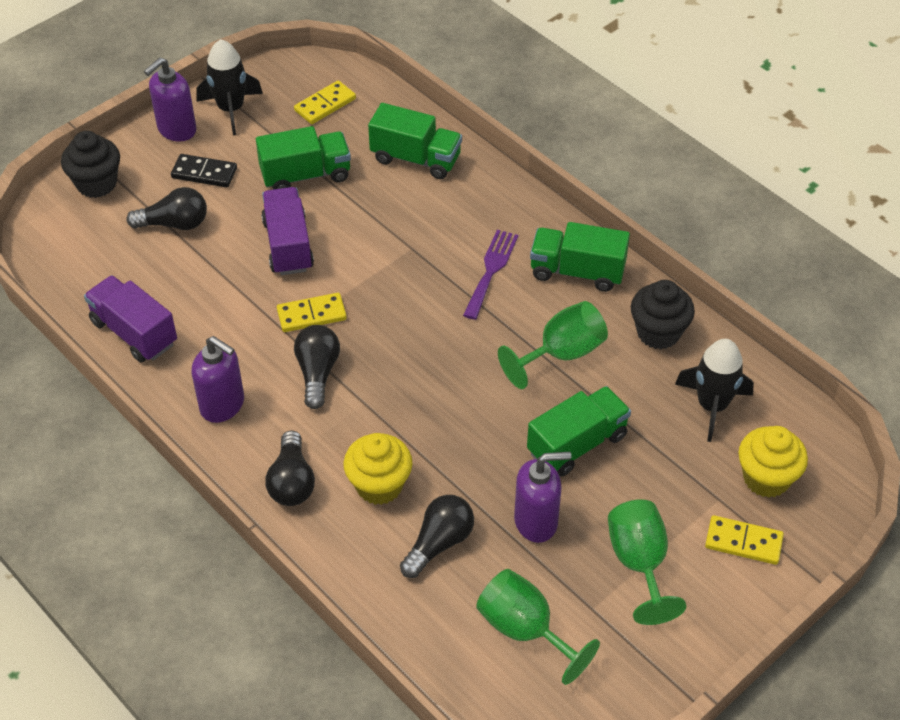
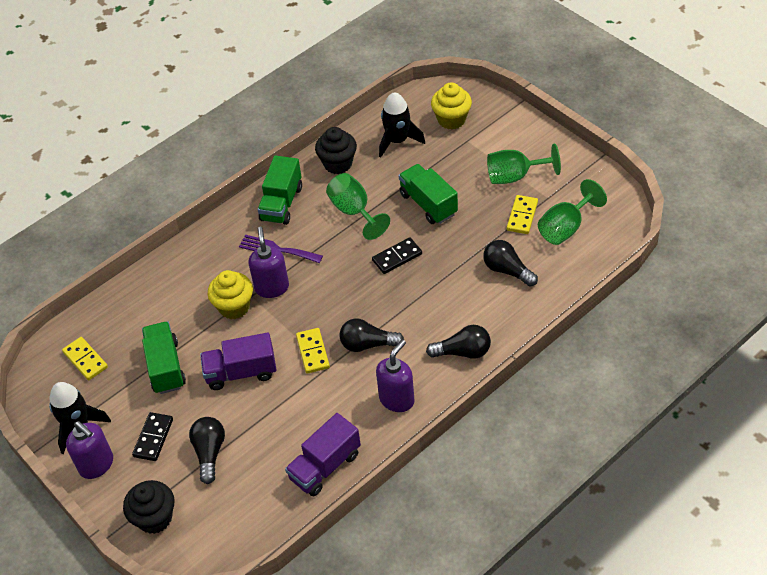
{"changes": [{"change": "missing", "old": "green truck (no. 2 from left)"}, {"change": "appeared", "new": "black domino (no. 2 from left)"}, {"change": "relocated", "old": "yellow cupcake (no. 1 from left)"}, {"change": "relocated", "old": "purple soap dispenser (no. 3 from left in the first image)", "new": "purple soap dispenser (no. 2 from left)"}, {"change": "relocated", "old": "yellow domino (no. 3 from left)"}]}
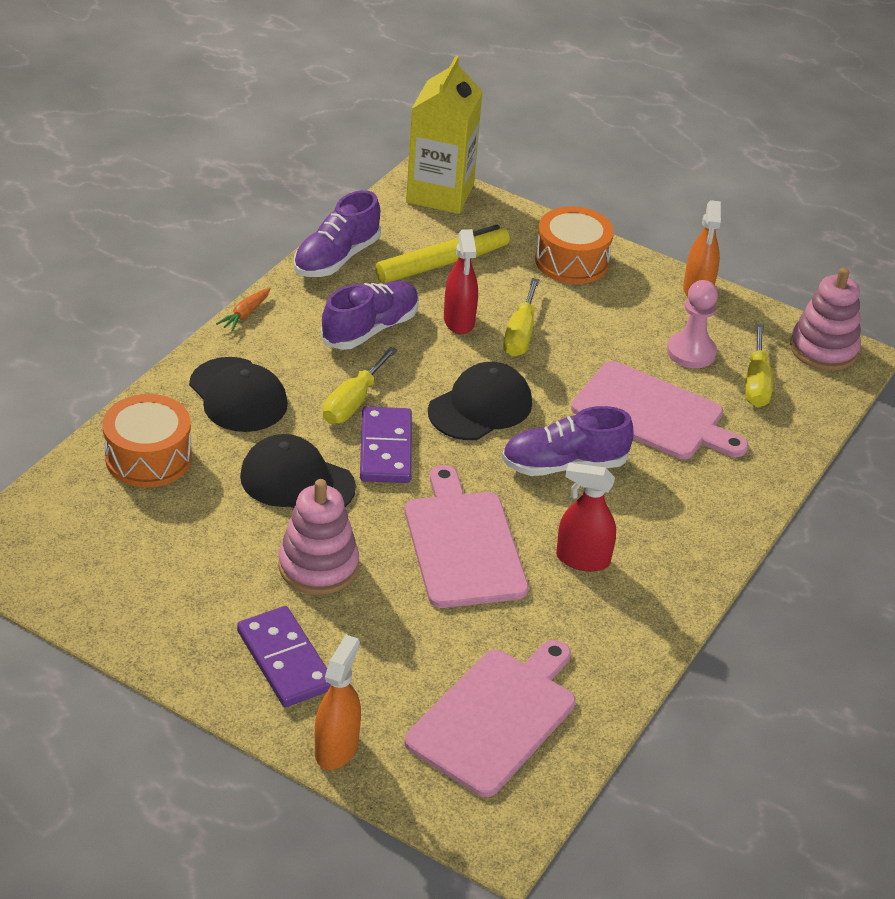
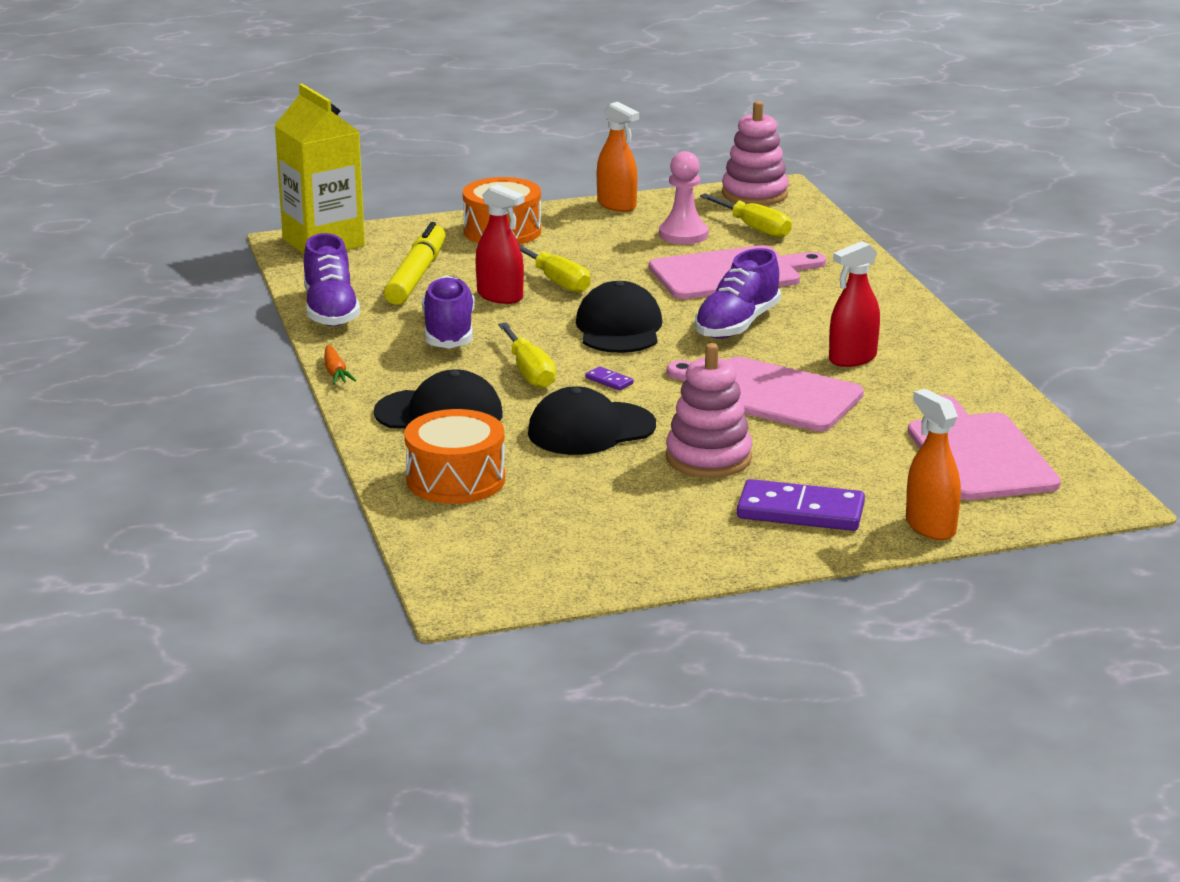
{"changes": [{"change": "size", "old": "purple domino (no. 2 from left in the first image)", "factor": 0.42}]}
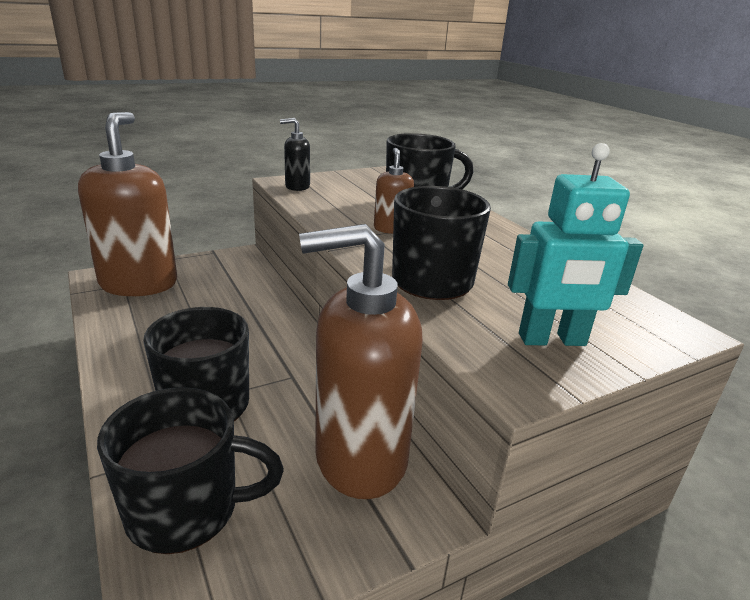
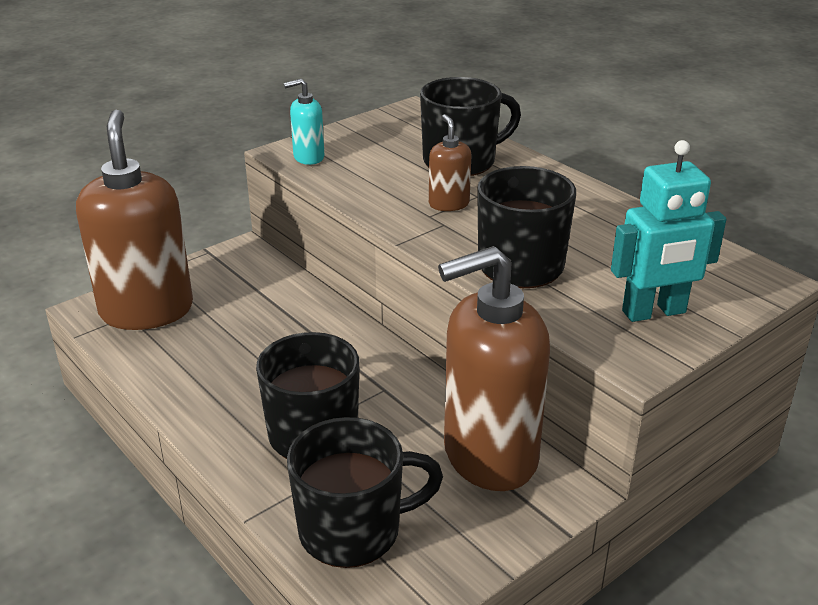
{"changes": [{"change": "colour", "old": "black soap dispenser", "new": "turquoise soap dispenser"}]}
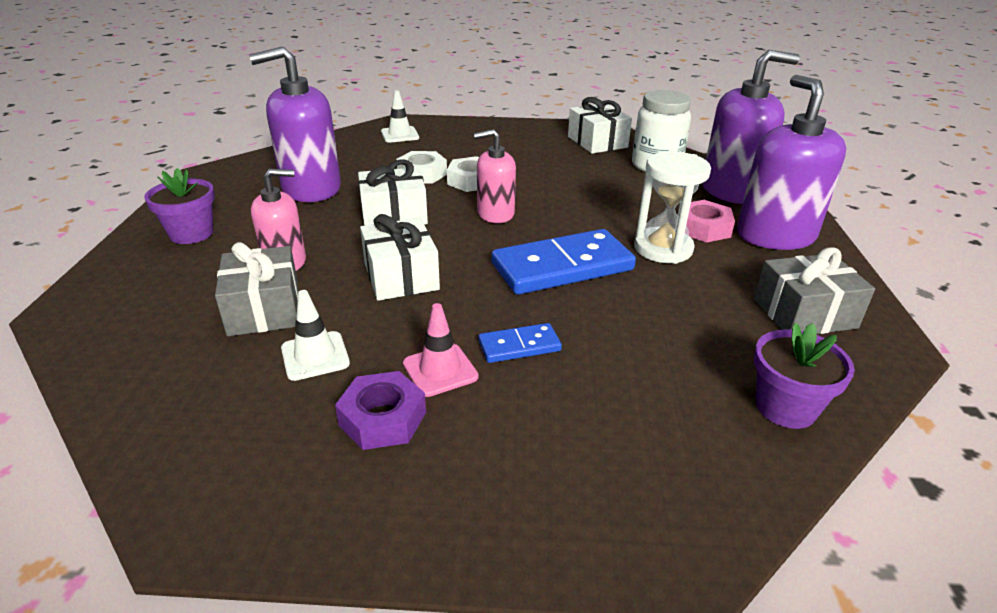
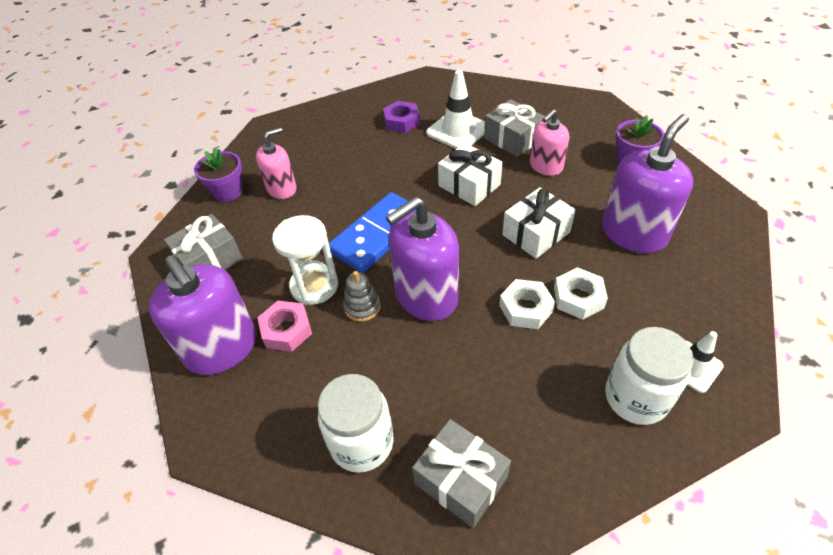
{"changes": [{"change": "missing", "old": "pink traffic cone"}, {"change": "missing", "old": "blue domino (no. 1 from left)"}, {"change": "appeared", "new": "grey stacking toy"}, {"change": "appeared", "new": "white jar (no. 2 from left)"}, {"change": "relocated", "old": "pink soap dispenser (no. 2 from left in the first image)", "new": "pink soap dispenser (no. 1 from left)"}, {"change": "relocated", "old": "purple soap dispenser (no. 2 from left)"}, {"change": "colour", "old": "white gift (no. 3 from left)", "new": "grey gift (no. 2 from left)"}, {"change": "size", "old": "white traffic cone (no. 1 from left)", "factor": 1.62}]}
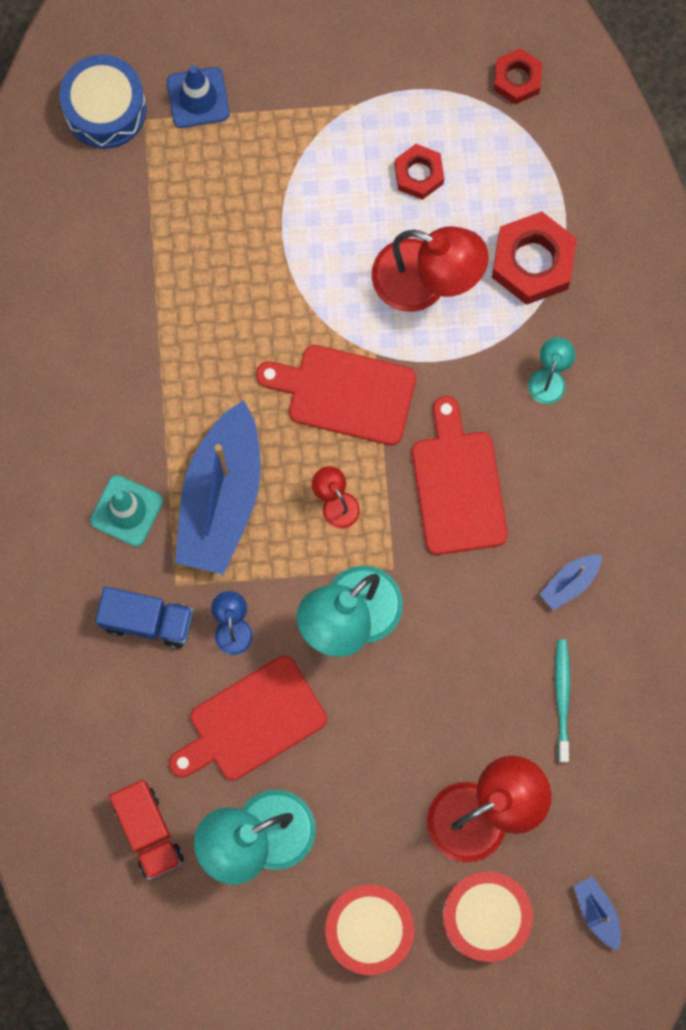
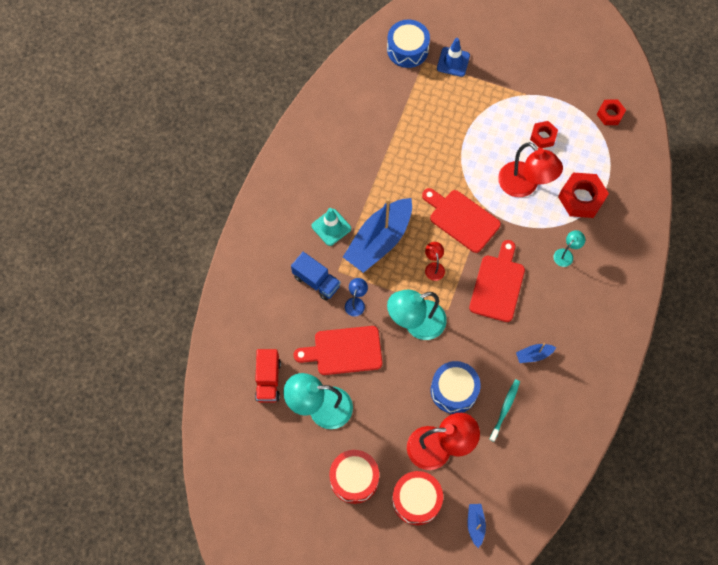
{"changes": [{"change": "appeared", "new": "blue drum (no. 2 from left)"}]}
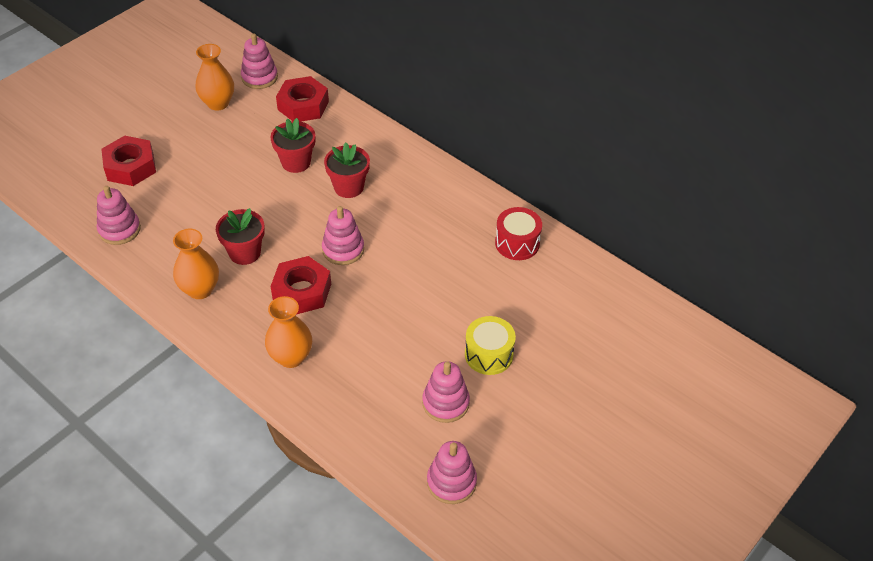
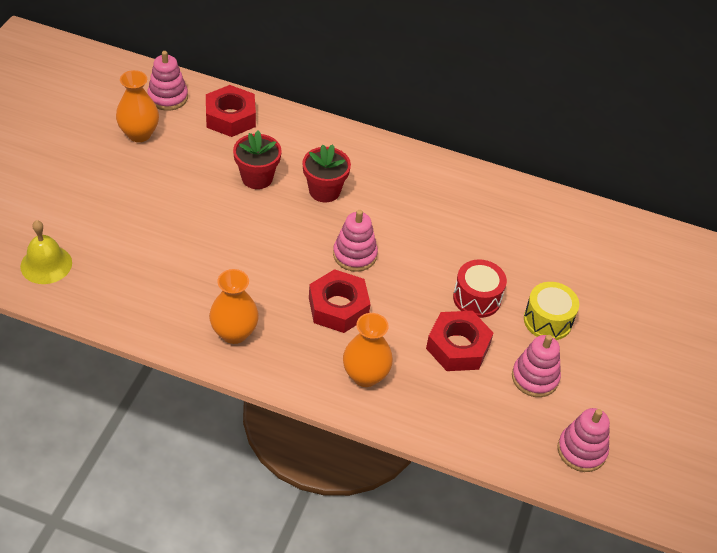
{"changes": [{"change": "missing", "old": "pink stacking toy (no. 1 from left)"}, {"change": "missing", "old": "red flower pot (no. 1 from left)"}, {"change": "appeared", "new": "yellow bell"}, {"change": "relocated", "old": "red nut (no. 1 from left in the first image)", "new": "red nut (no. 3 from left)"}, {"change": "relocated", "old": "red drum"}]}
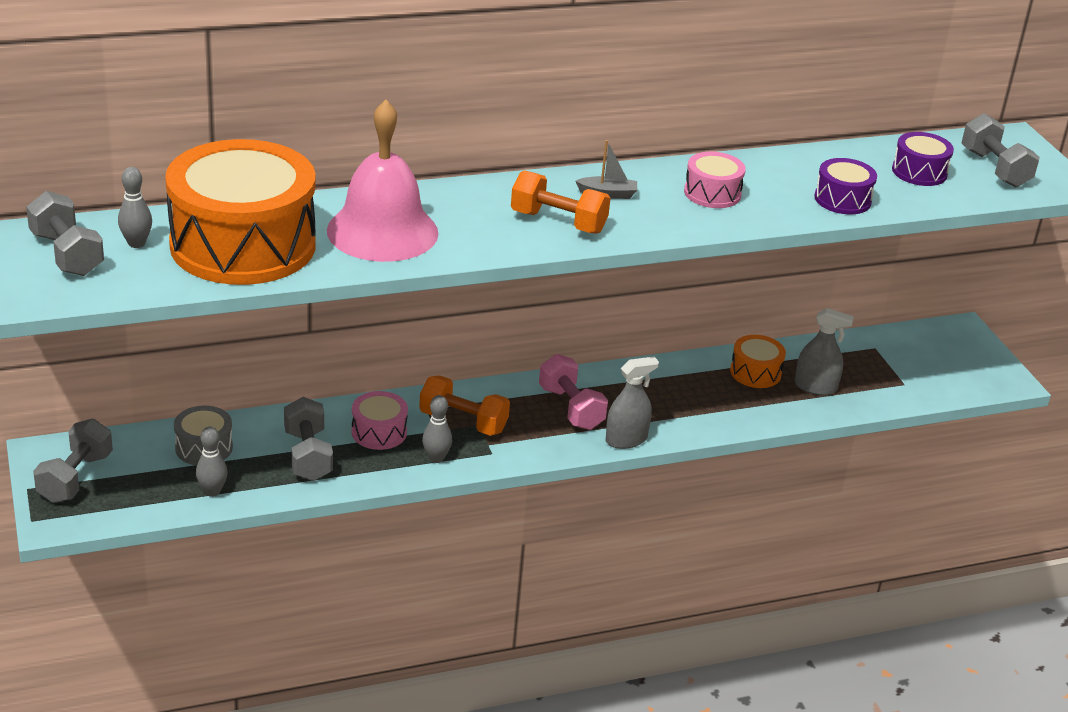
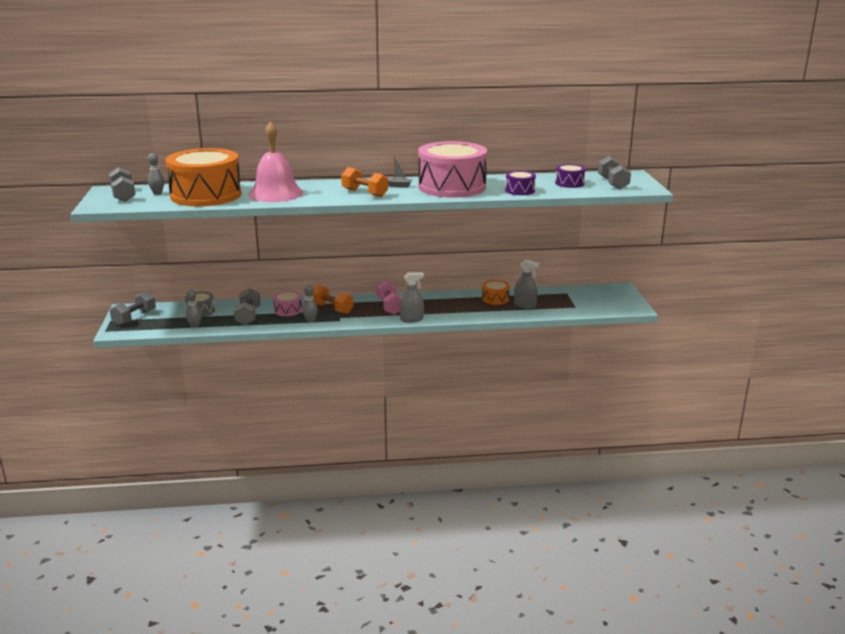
{"changes": [{"change": "size", "old": "pink drum (no. 2 from left)", "factor": 2.31}]}
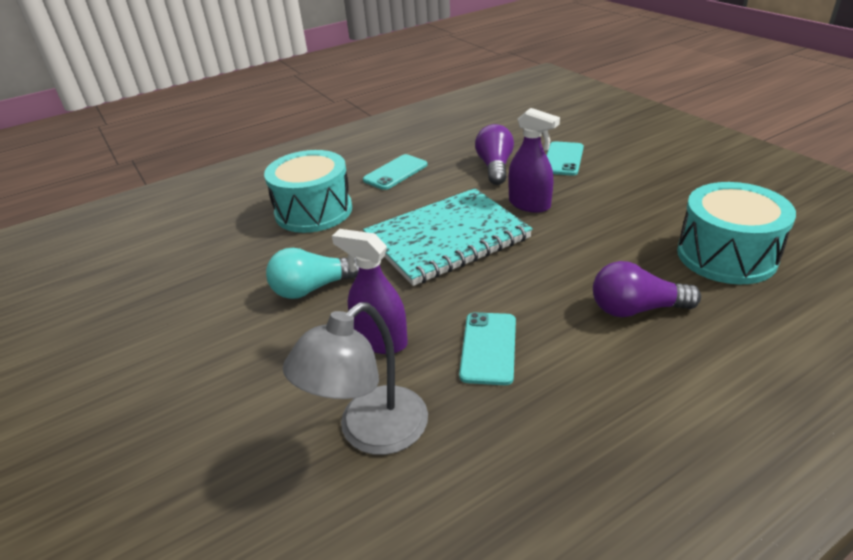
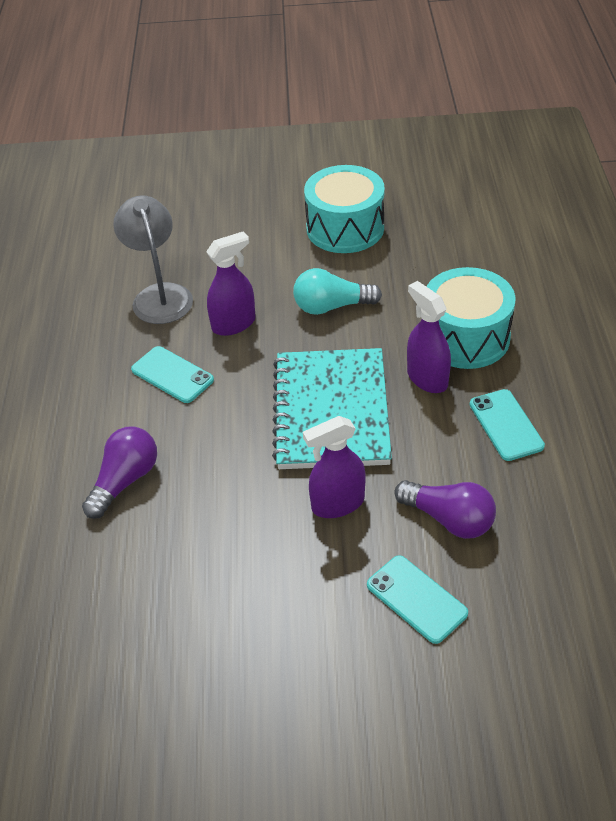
{"changes": [{"change": "appeared", "new": "purple spray bottle (no. 3 from left)"}, {"change": "relocated", "old": "turquoise drum (no. 2 from left in the first image)", "new": "turquoise drum (no. 1 from left)"}, {"change": "spun", "old": "turquoise light bulb", "degrees": -105}]}
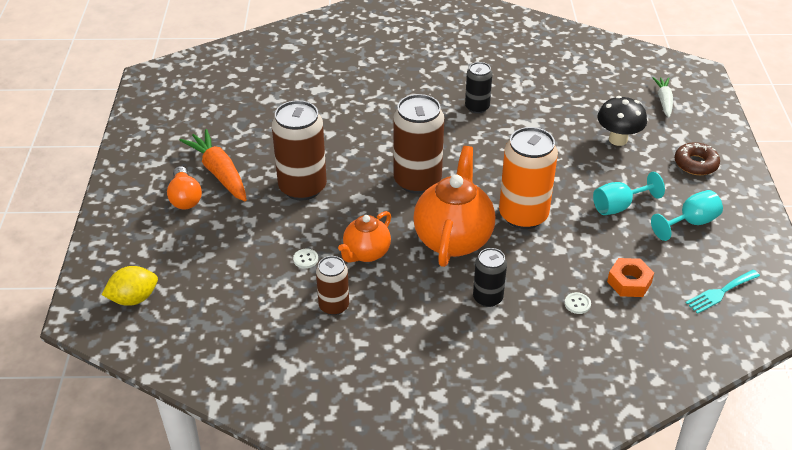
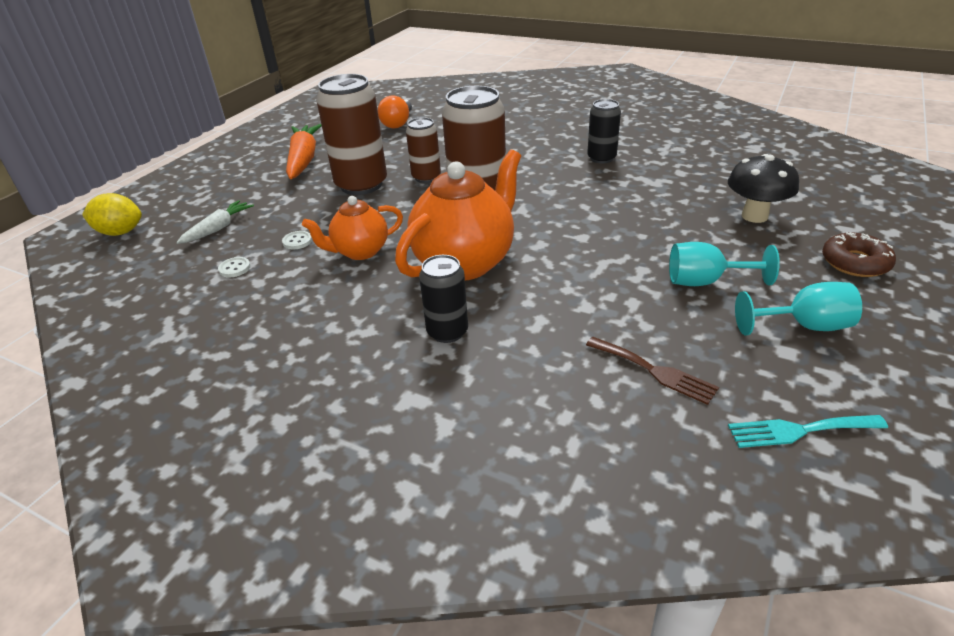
{"changes": [{"change": "missing", "old": "orange can"}, {"change": "relocated", "old": "orange light bulb"}, {"change": "relocated", "old": "brown can (no. 2 from left)"}, {"change": "relocated", "old": "white button (no. 2 from left in the first image)", "new": "white button (no. 1 from left)"}, {"change": "relocated", "old": "white carrot"}, {"change": "exchanged", "old": "orange nut", "new": "brown fork"}]}
